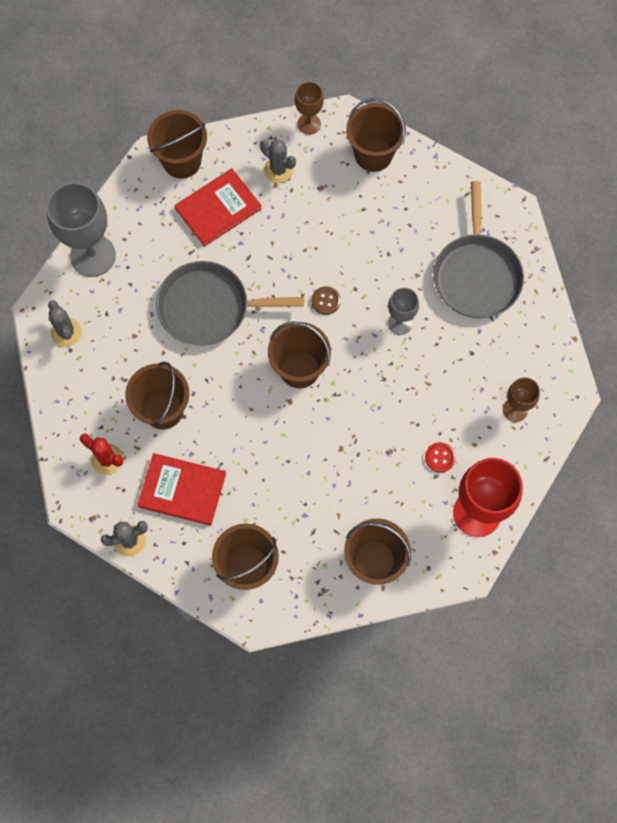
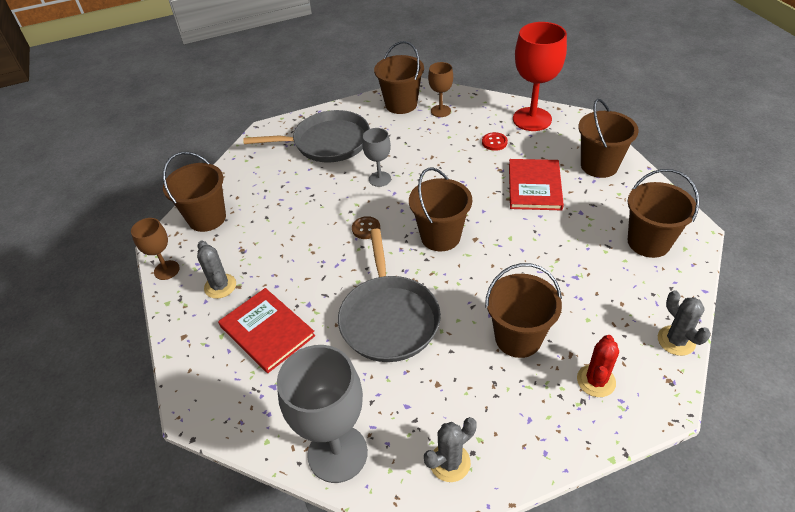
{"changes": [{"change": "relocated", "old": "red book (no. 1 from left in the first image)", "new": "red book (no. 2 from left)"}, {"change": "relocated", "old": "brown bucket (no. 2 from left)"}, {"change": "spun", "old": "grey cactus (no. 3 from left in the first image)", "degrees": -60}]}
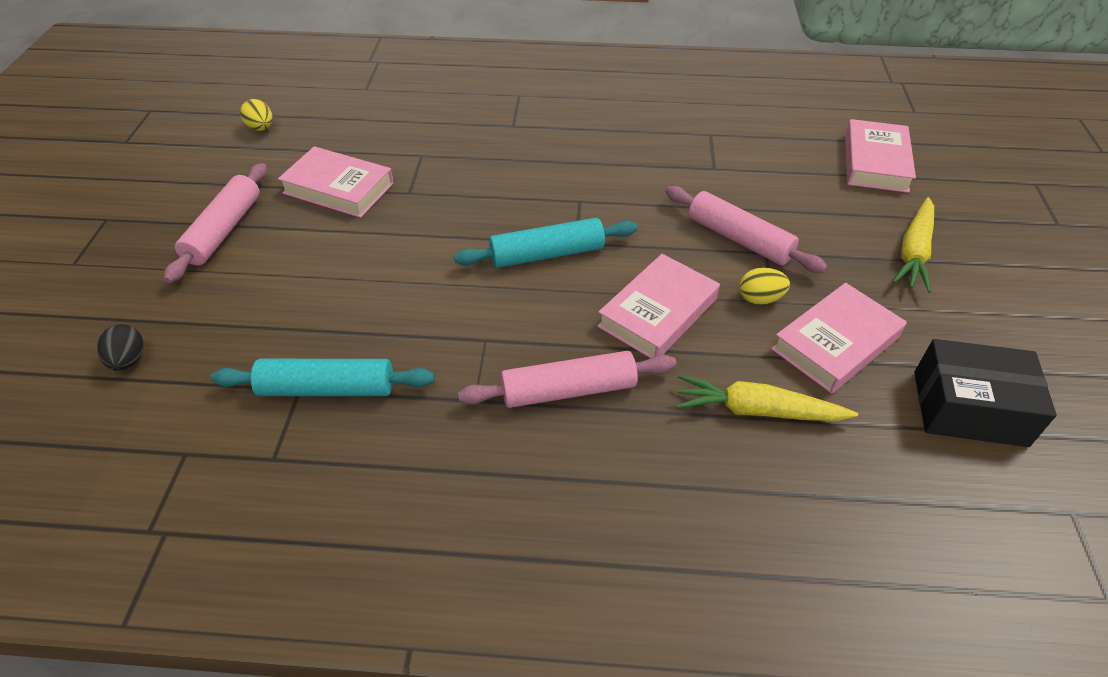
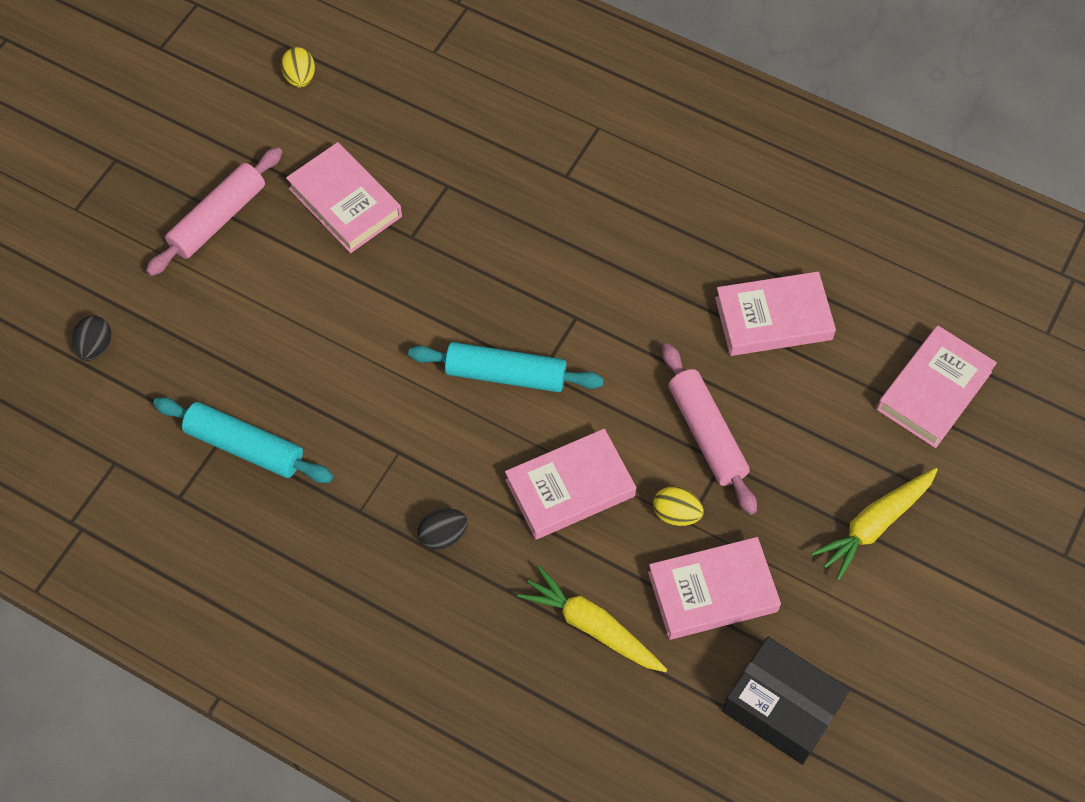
{"changes": [{"change": "appeared", "new": "pink book (no. 4 from left)"}, {"change": "exchanged", "old": "pink rolling pin (no. 2 from left)", "new": "black egg (no. 2 from left)"}]}
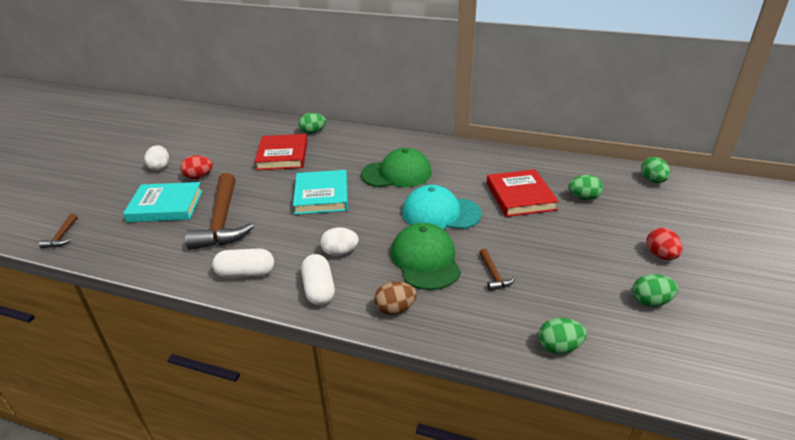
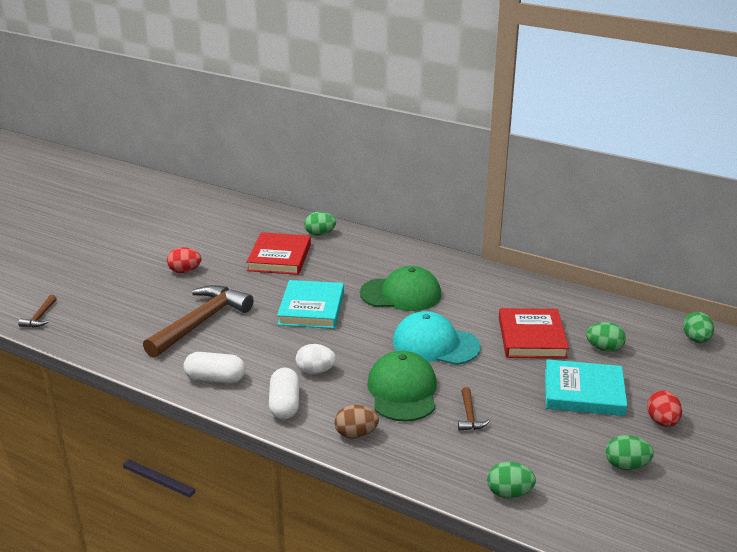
{"changes": [{"change": "missing", "old": "white egg (no. 1 from left)"}, {"change": "relocated", "old": "turquoise book (no. 1 from left in the first image)", "new": "turquoise book (no. 2 from left)"}, {"change": "spun", "old": "brown hammer (no. 2 from left)", "degrees": -150}]}
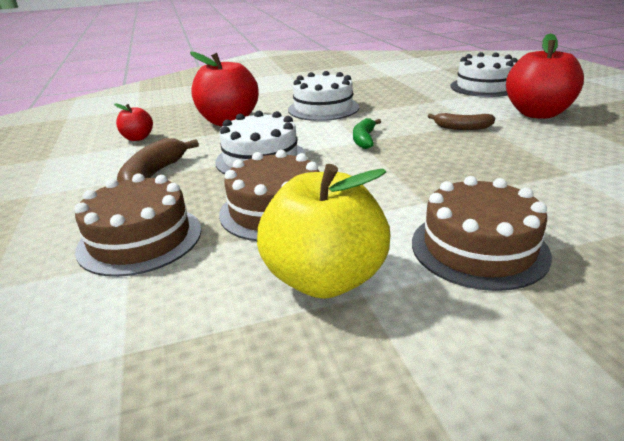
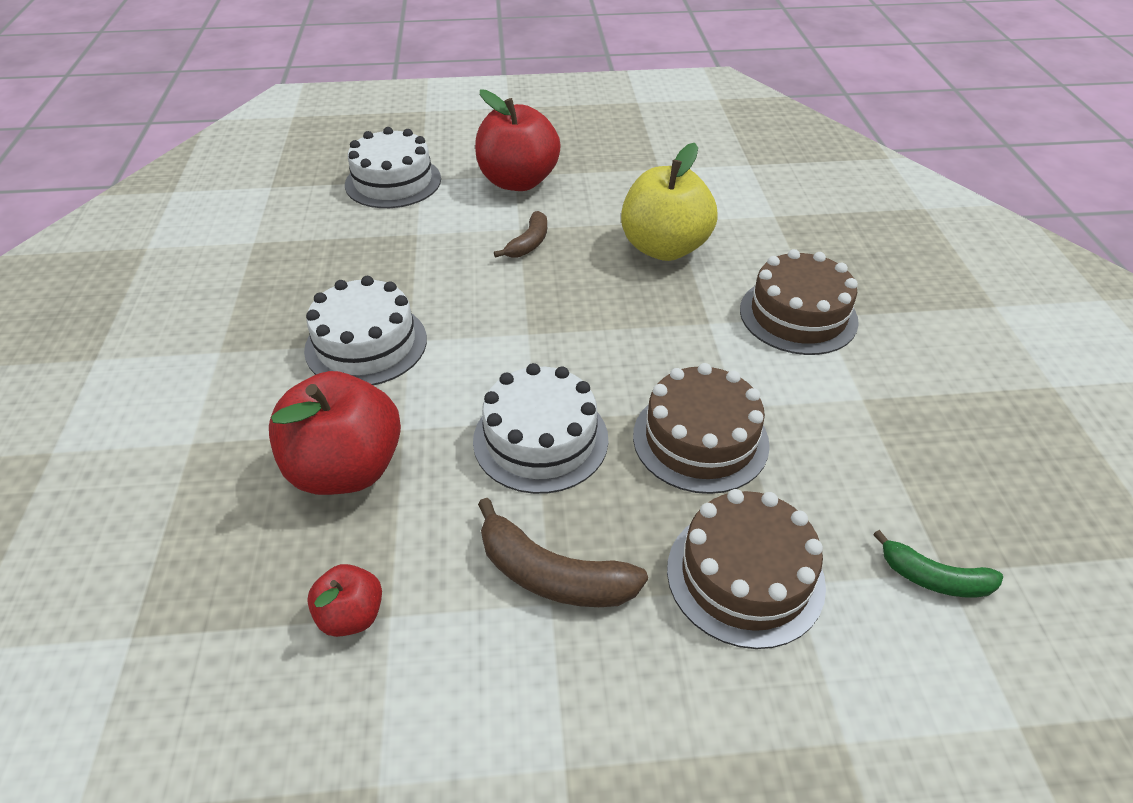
{"changes": [{"change": "relocated", "old": "yellow apple"}, {"change": "relocated", "old": "green banana"}]}
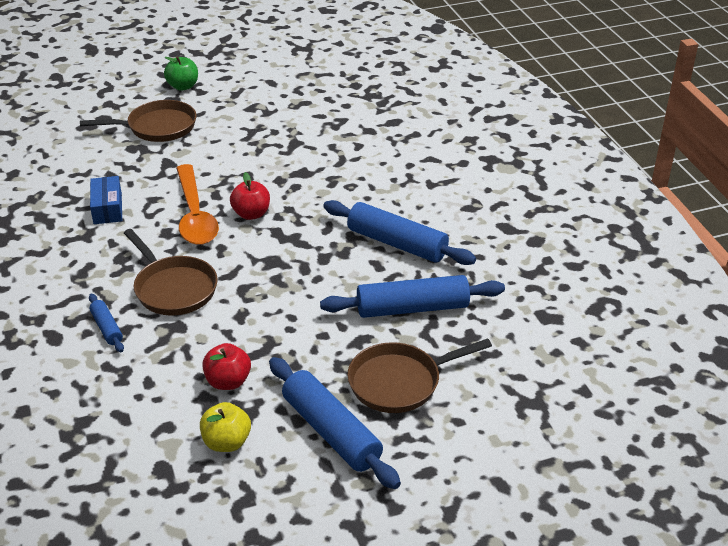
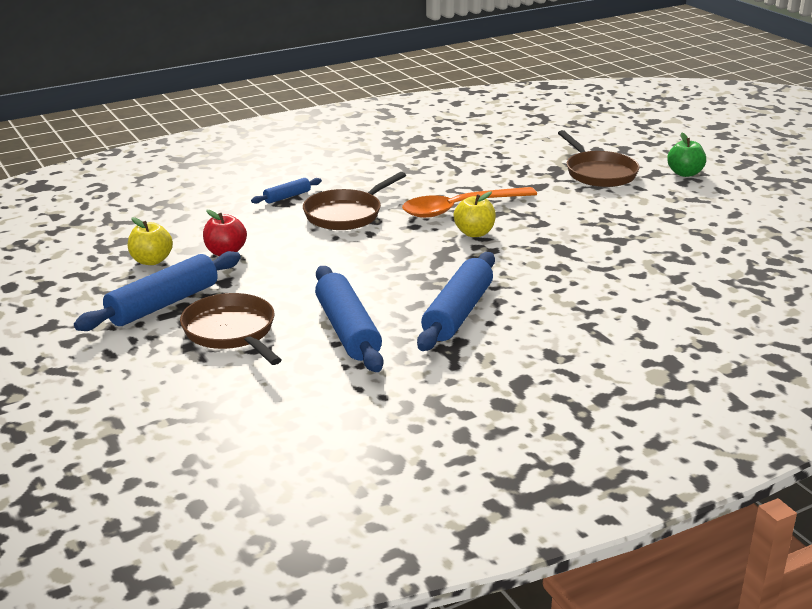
{"changes": [{"change": "missing", "old": "blue box"}, {"change": "colour", "old": "red apple (no. 2 from left)", "new": "yellow apple (no. 2 from left)"}]}
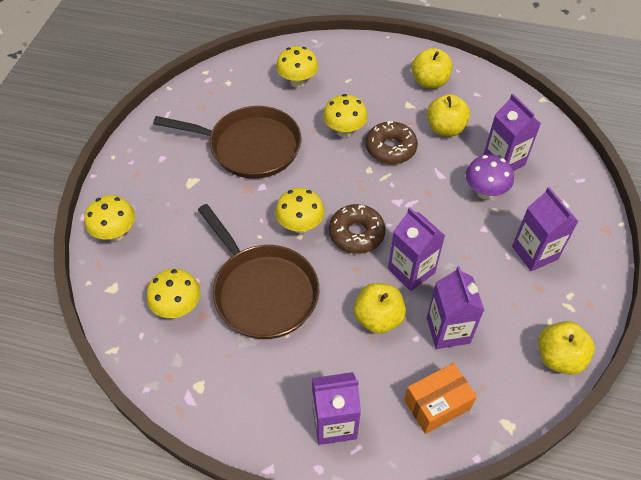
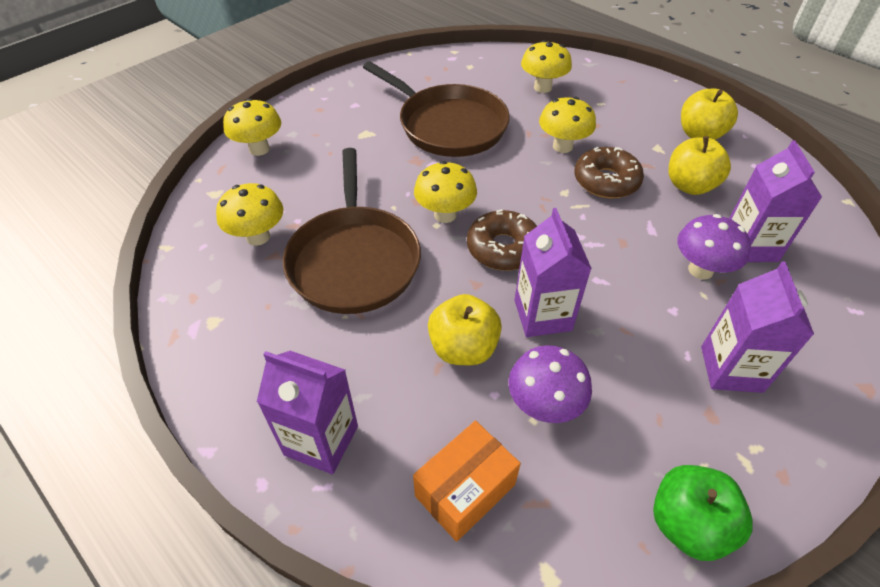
{"changes": [{"change": "exchanged", "old": "purple carton (no. 3 from left)", "new": "purple mushroom (no. 1 from left)"}, {"change": "colour", "old": "yellow apple (no. 4 from left)", "new": "green apple"}, {"change": "spun", "old": "orange box", "degrees": -45}]}
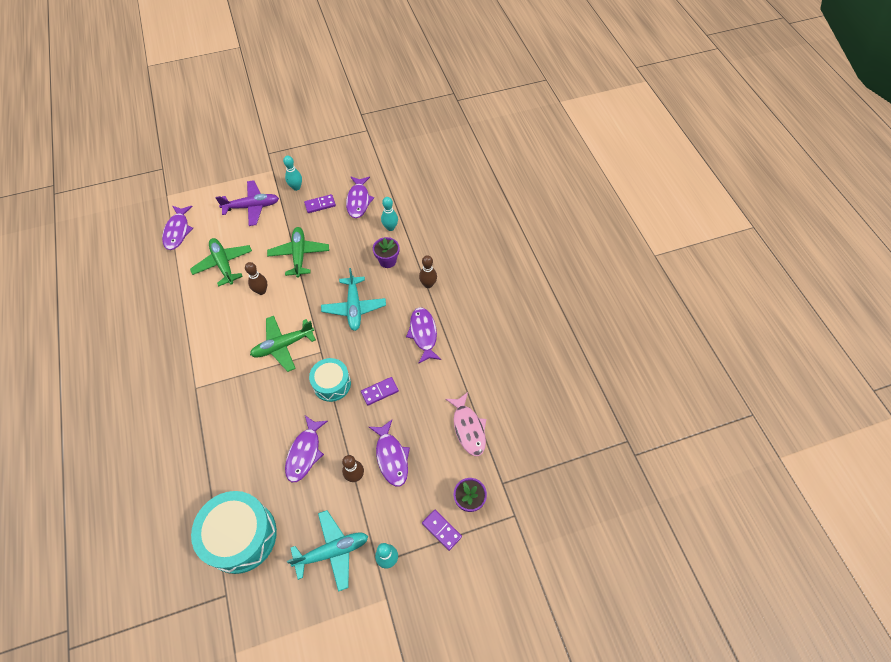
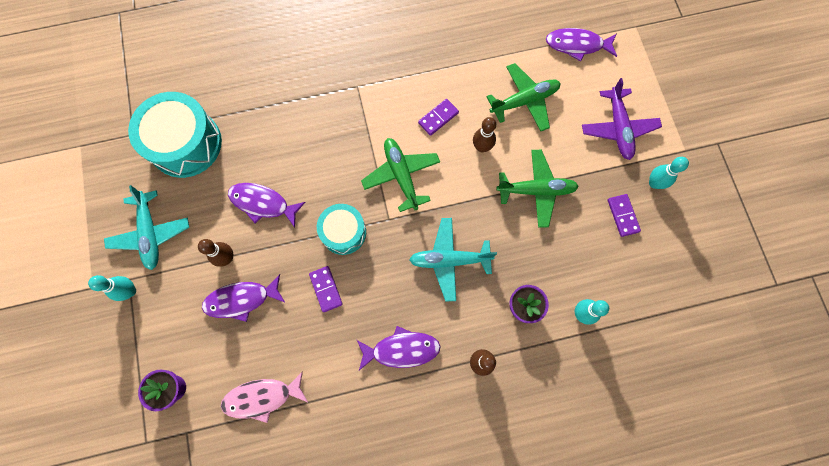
{"changes": [{"change": "missing", "old": "purple fish (no. 3 from left)"}, {"change": "relocated", "old": "purple domino (no. 3 from left in the first image)", "new": "purple domino (no. 2 from left)"}]}
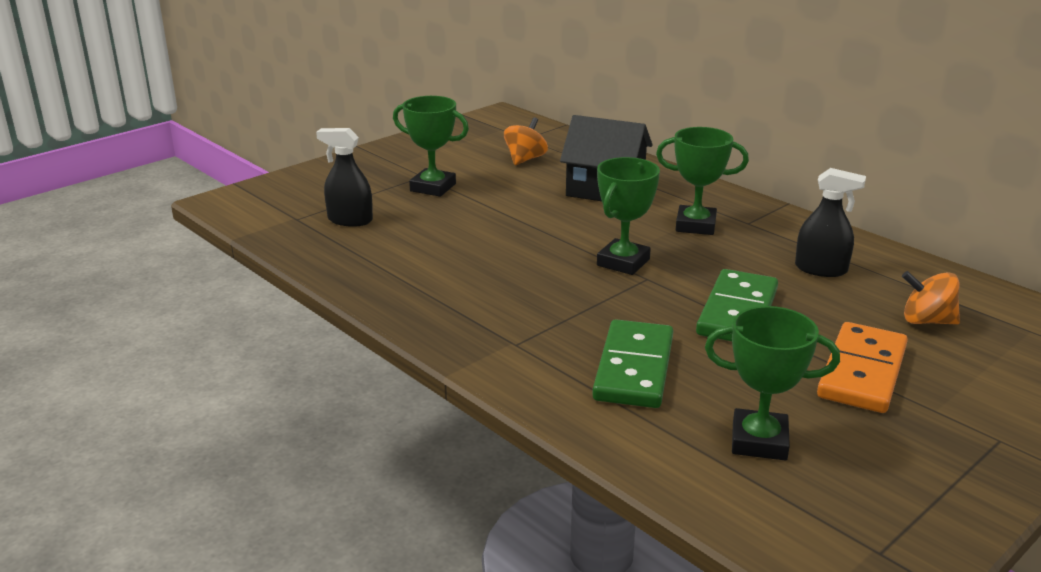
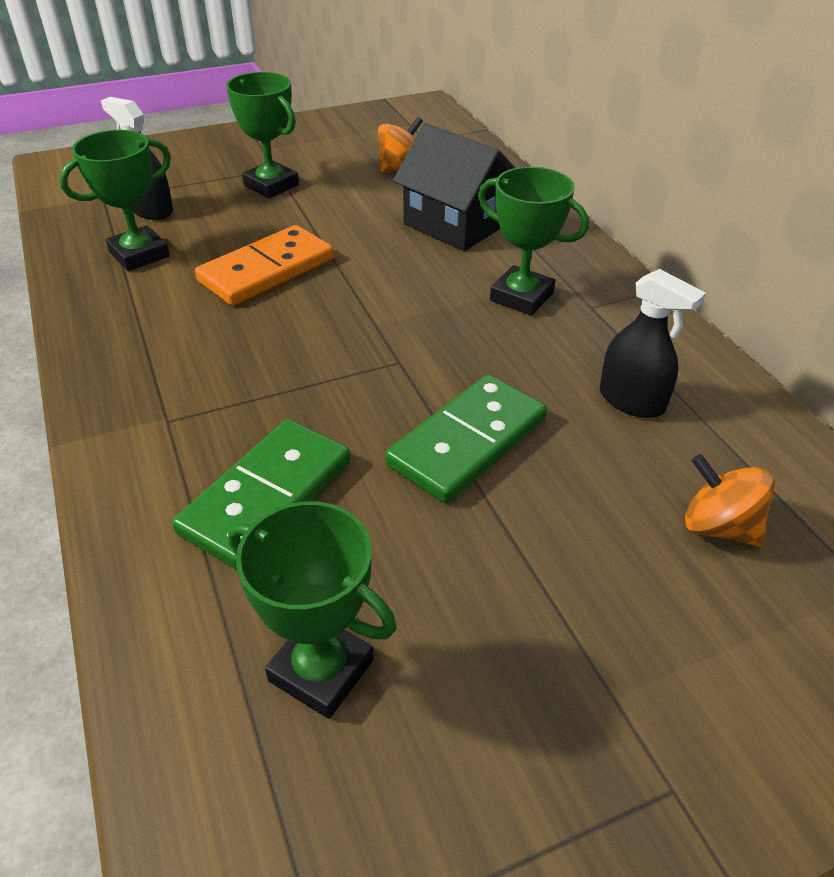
{"changes": [{"change": "relocated", "old": "green trophy (no. 2 from left in the first image)", "new": "green trophy (no. 1 from left)"}, {"change": "relocated", "old": "orange domino"}]}
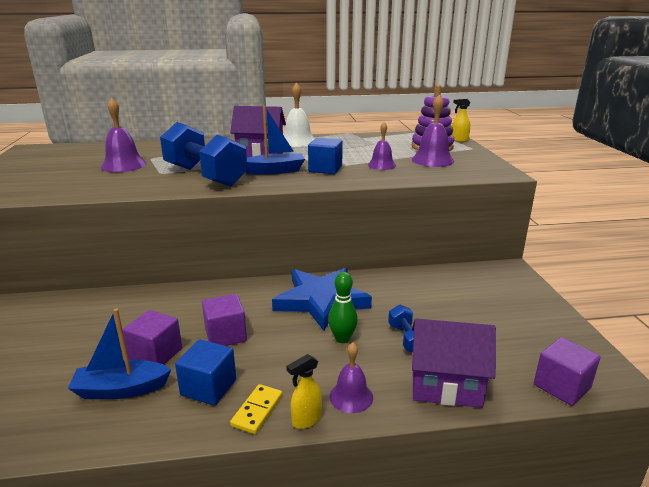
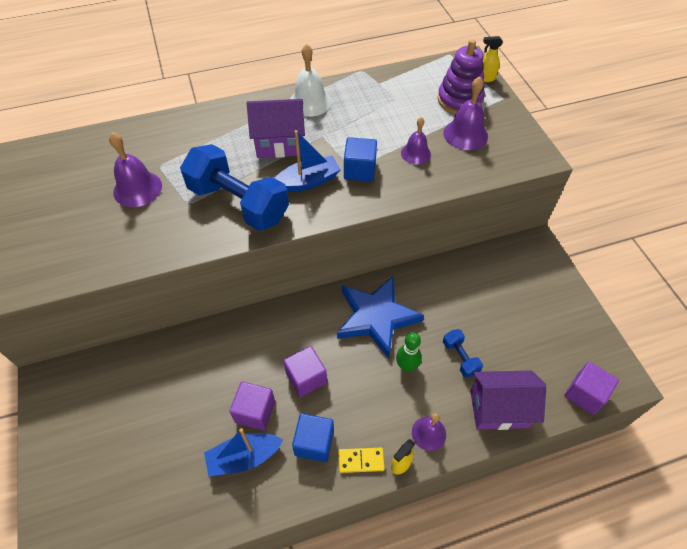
{"changes": [{"change": "spun", "old": "yellow domino", "degrees": 75}]}
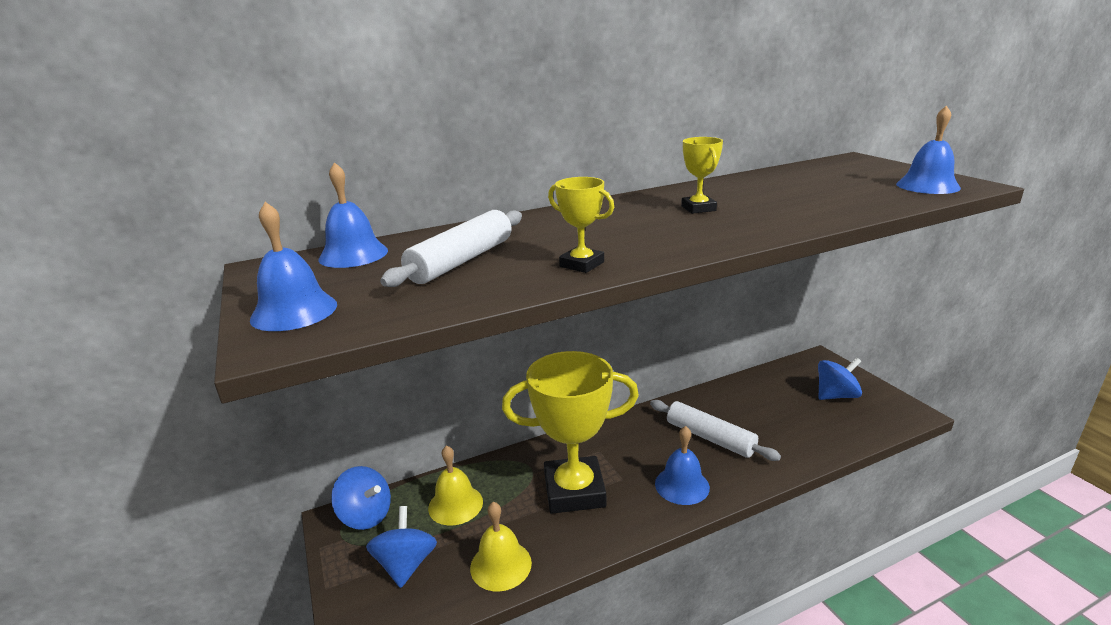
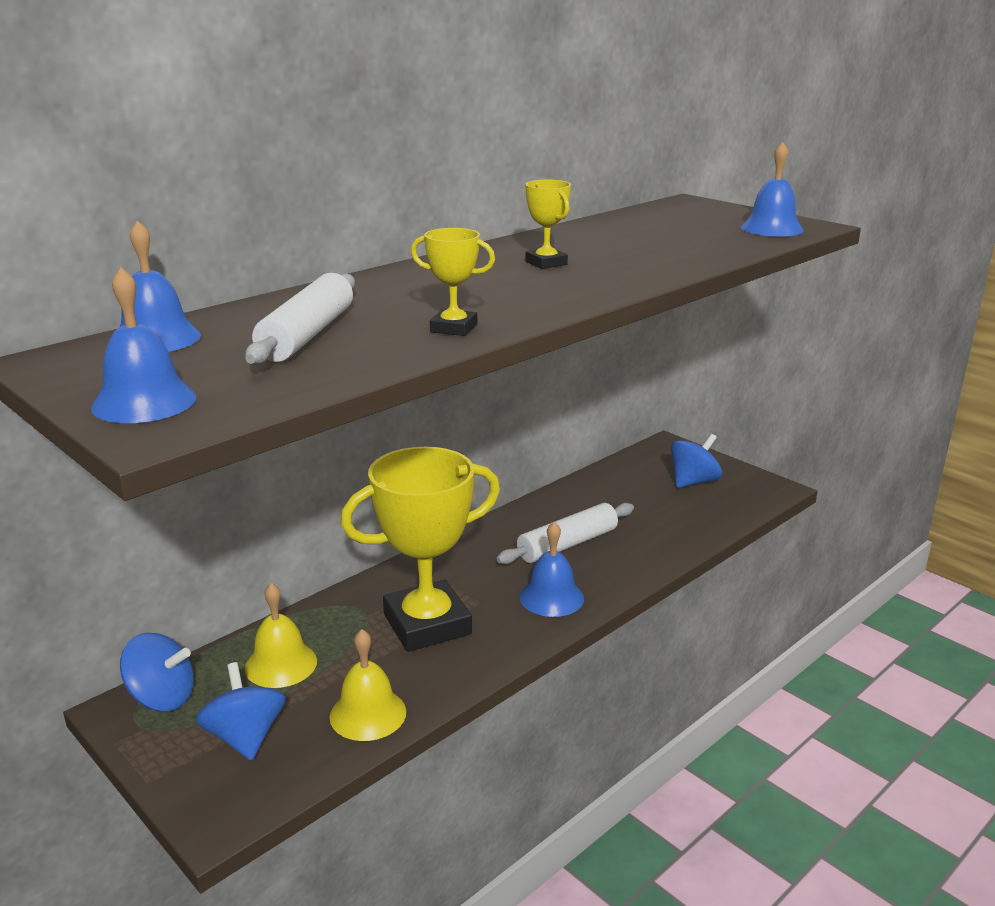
{"changes": [{"change": "spun", "old": "white rolling pin (no. 2 from left)", "degrees": -60}]}
